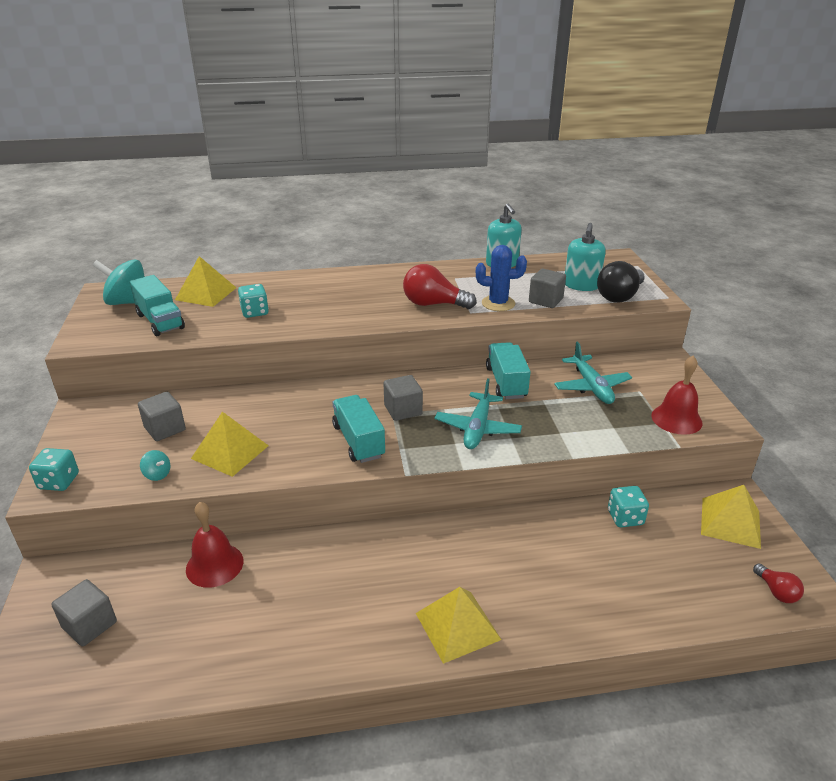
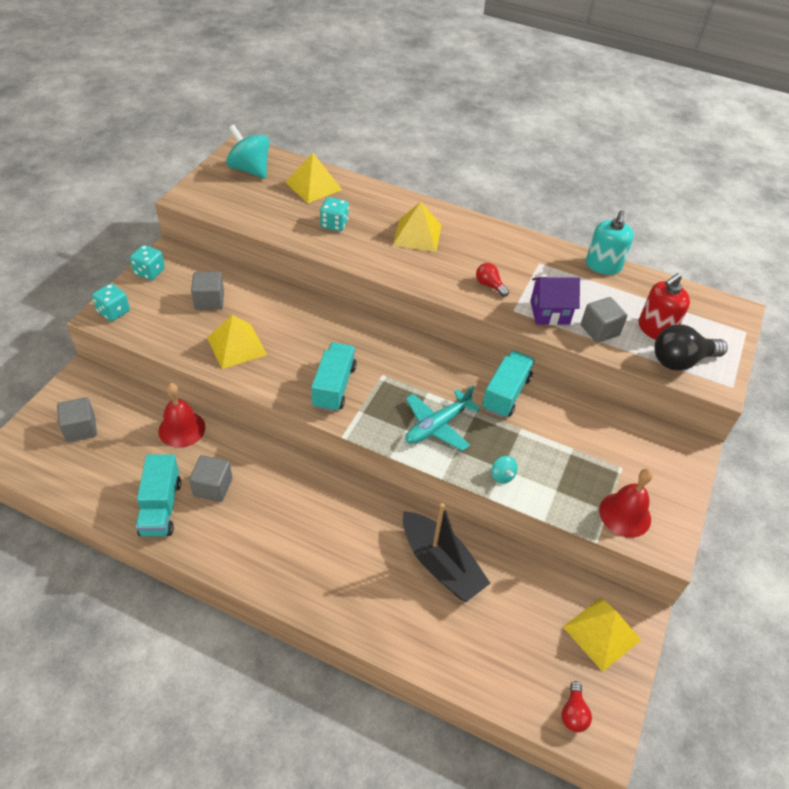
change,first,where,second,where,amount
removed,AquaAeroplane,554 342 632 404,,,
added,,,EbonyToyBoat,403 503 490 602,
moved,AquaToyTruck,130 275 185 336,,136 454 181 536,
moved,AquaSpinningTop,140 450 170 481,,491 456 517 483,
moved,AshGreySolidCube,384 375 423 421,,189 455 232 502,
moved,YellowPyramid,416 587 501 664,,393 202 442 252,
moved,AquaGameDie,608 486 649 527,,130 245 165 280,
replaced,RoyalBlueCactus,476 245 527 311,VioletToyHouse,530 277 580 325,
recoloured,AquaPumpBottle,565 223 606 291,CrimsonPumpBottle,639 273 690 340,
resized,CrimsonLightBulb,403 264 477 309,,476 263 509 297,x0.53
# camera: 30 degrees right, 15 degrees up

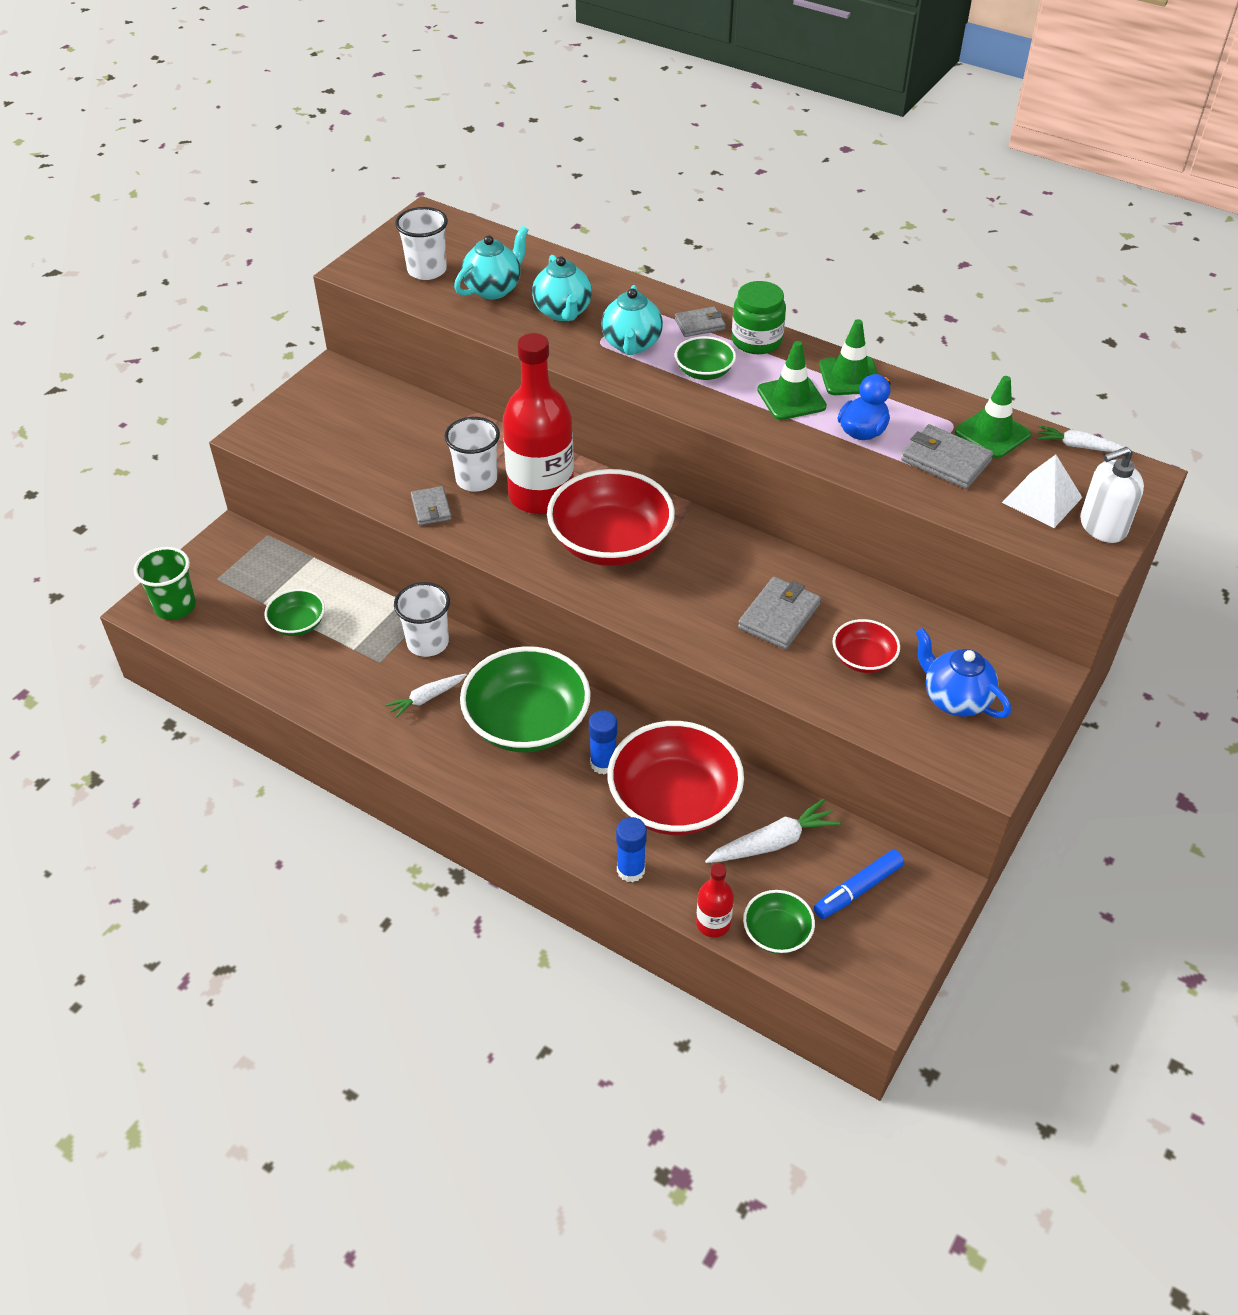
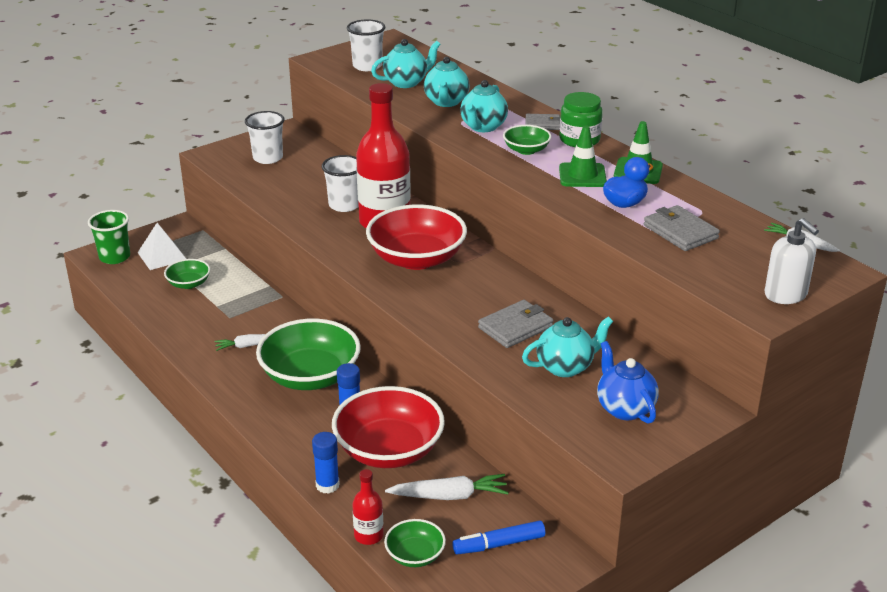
change,first,where,second,where,amount
removed,AshGreyBillfold,411 486 452 525,,,
removed,EmeraldRoadCone,955 376 1031 458,,,
moved,PureWhiteCup,394 582 450 657,,245 111 284 164,
moved,PureWhitePyramid,1002 455 1083 528,,138 223 186 270,
replaced,CrimsonServingBowl,833 619 900 673,AquaTeaPot,522 316 613 377,
turned,PureWhitePumpBottle,1080 447 1144 543,,764 218 819 304,120 degrees counterclockwise
# camera: 20 degrees right, 15 degrees down

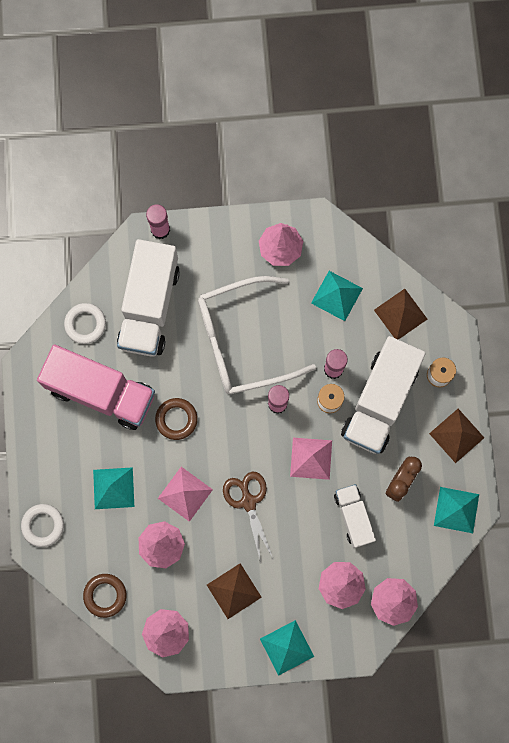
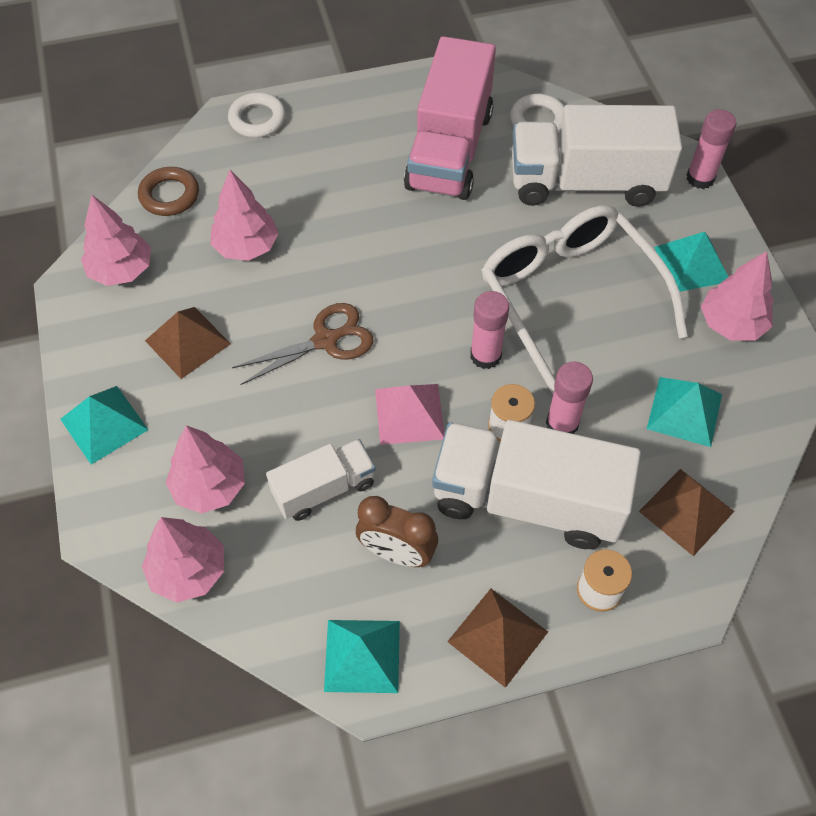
change,first,where,second,where,amount
removed,DarkBrownHoop,155 398 198 440,,,
removed,RosyPyramid,158 467 213 522,,,
moved,AquaPyramid,93 467 134 509,,654 232 728 292,
# camera: 80 degrees right, 20 degrees down

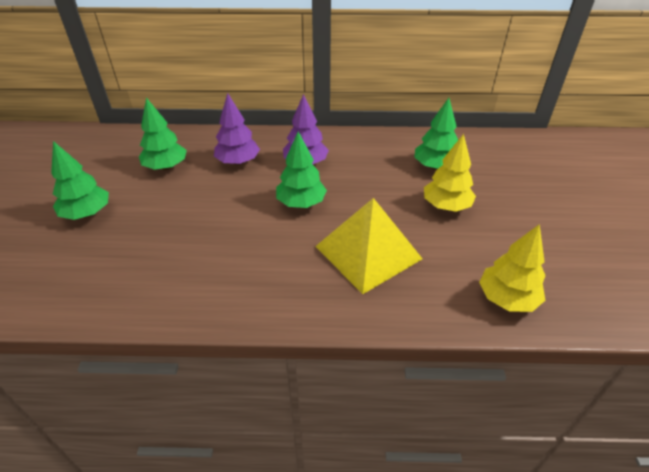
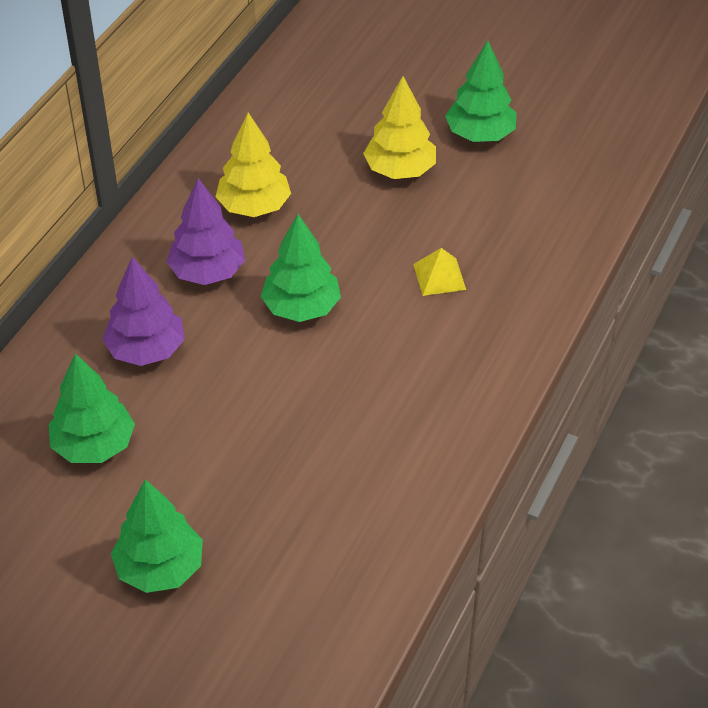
change,first,where,second,where,amount
moved,EmeraldTree,414 98 458 170,,445 41 517 142,
moved,YellowTree,479 224 546 312,,215 113 291 217,
resized,YellowPyramid,315 198 423 294,,413 248 466 296,x0.42
# camera: 65 degrees left, 5 degrees up

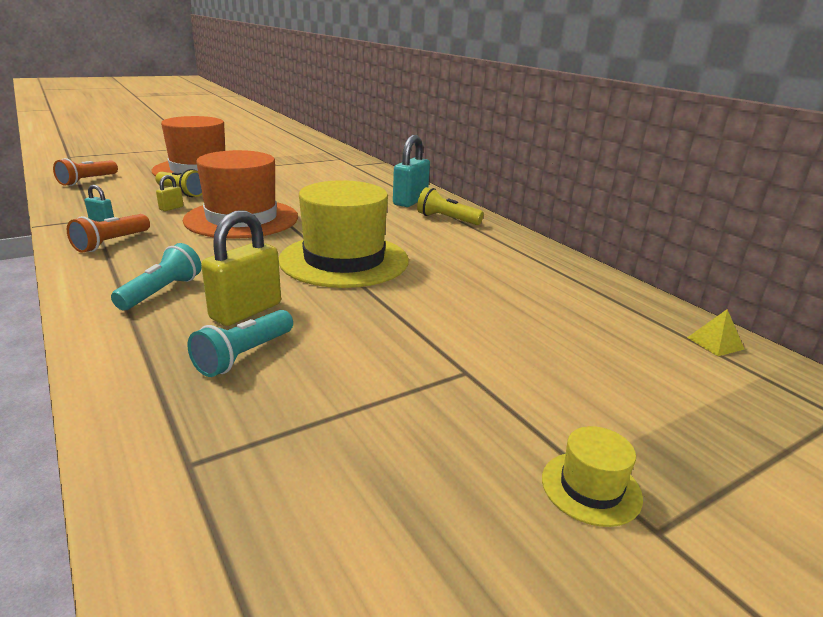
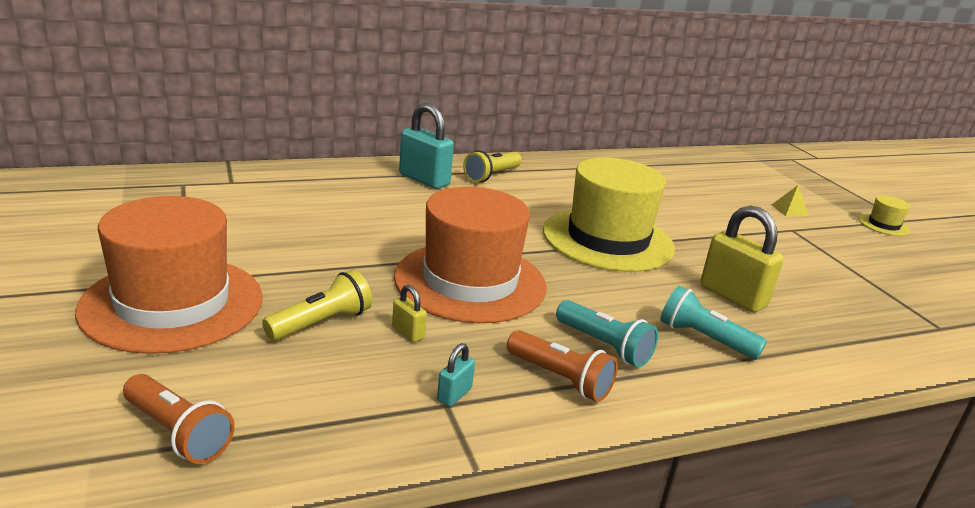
change,first,where,second,where,amount
moved,AquaFlashlight,187 310 293 377,,556 300 658 367,
moved,YellowPyramid,687 309 745 356,,772 185 809 216,
# camera: 80 degrees left, 0 degrees up

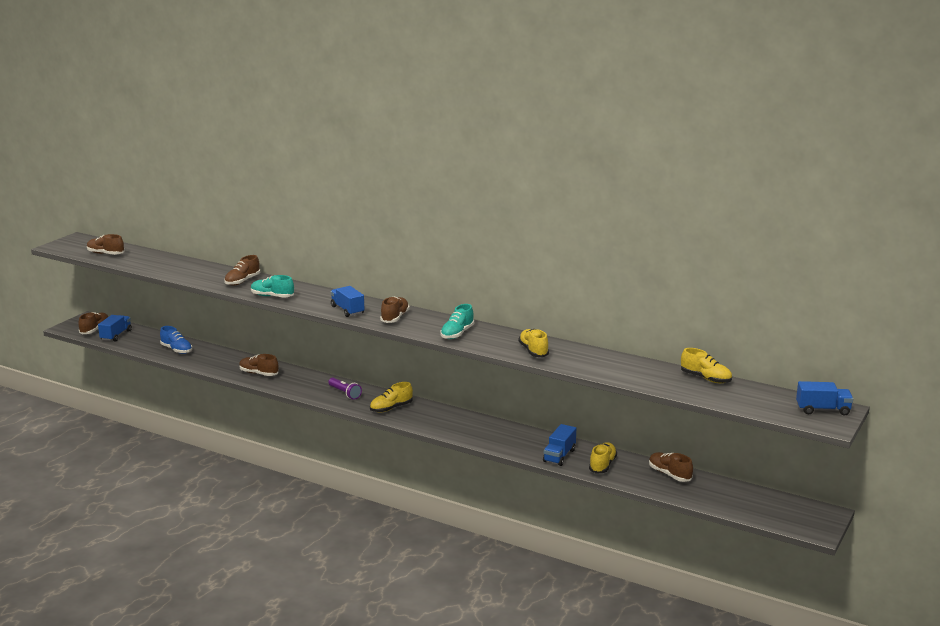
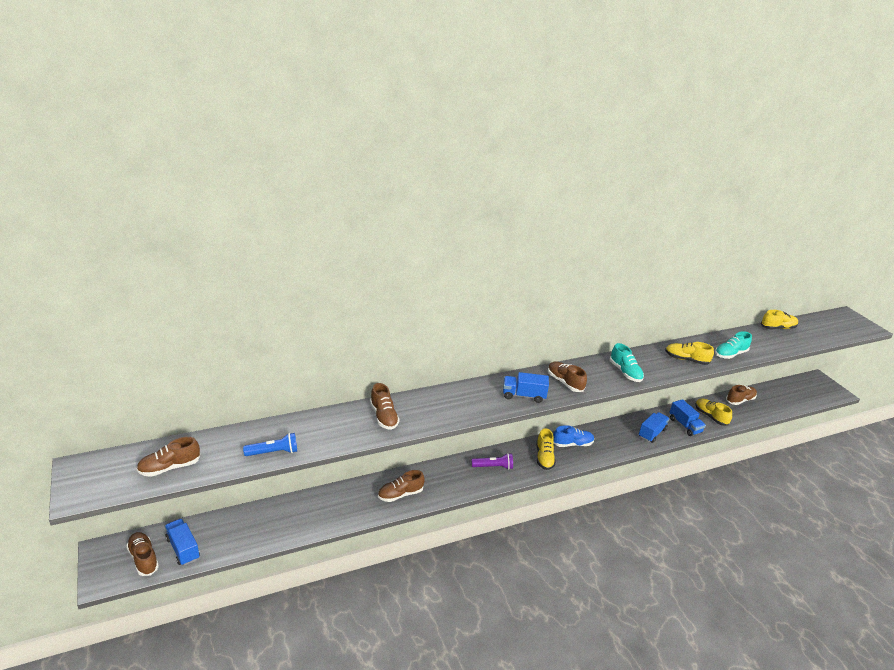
change,first,where,second,where,amount
added,,,RoyalBlueFlashlight,243 433 297 456,
moved,RoyalBlueLaceUpShoe,160 326 192 354,,553 425 594 447,
moved,AquaLaceUpShoe,251 275 294 298,,715 331 752 359,
moved,RoyalBlueToyTruck,796 381 853 416,,639 412 670 443,
turned,DarkBrownLaceUpShoe,649 452 693 482,,726 385 757 405,150 degrees clockwise
# camera: 55 degrees left, 10 degrees up

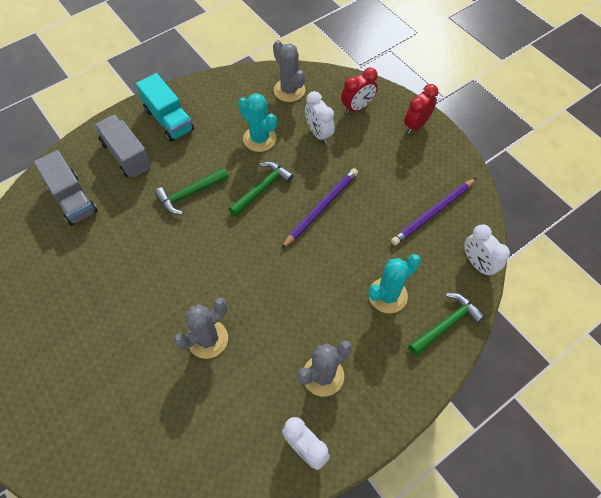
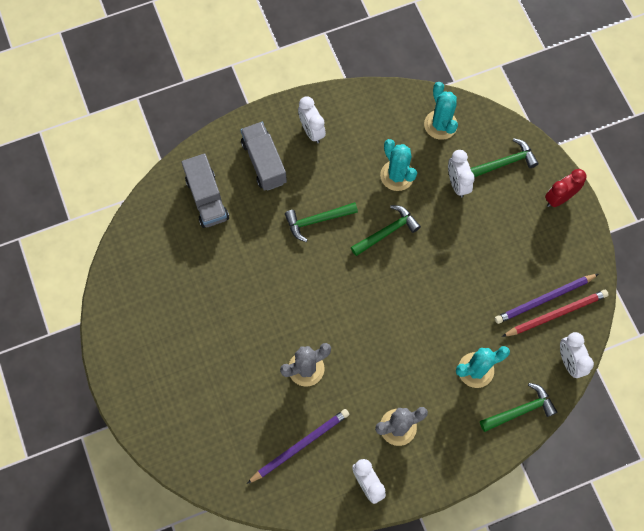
change,first,where,second,where,amount
added,,,CrimsonPencil,502 290 609 337,
moved,VioletPencil,281 168 358 249,,247 409 350 484,
replaced,AquaToyTruck,136 73 194 142,PureWhiteClock,298 96 326 143,
replaced,CrimsonClock,341 68 378 114,EmeraldHammer,470 138 539 177,
recoloured,AshGreyCactus,273 40 305 102,AquaCactus,424 82 458 140,
# camera: 15 degrees right, 10 degrees up

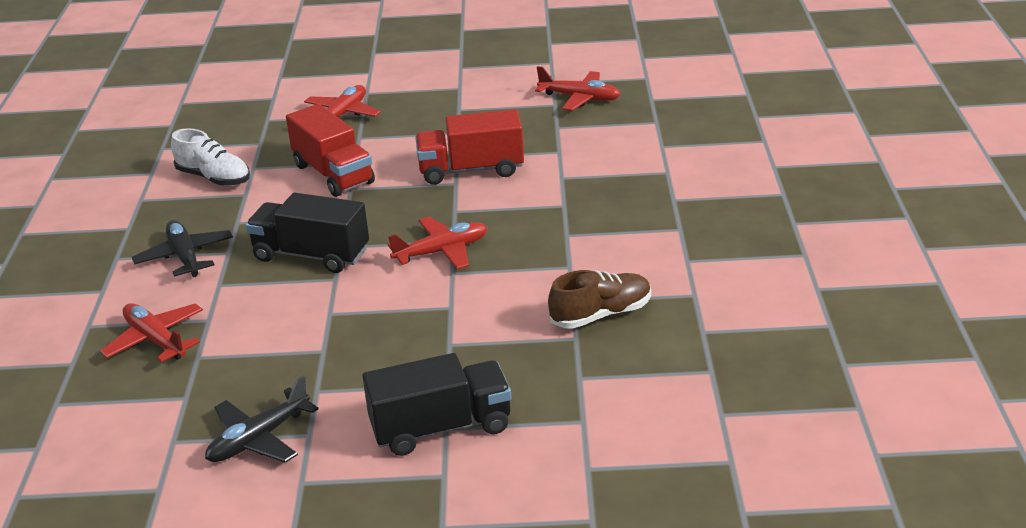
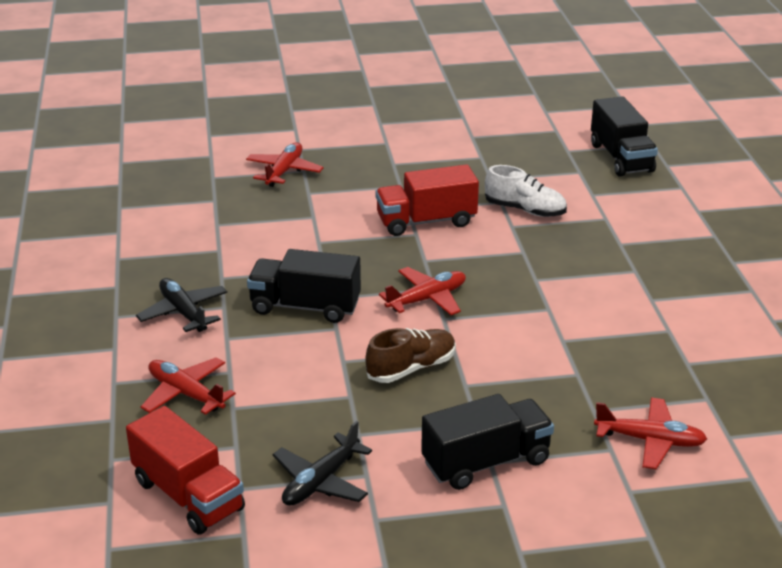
change,first,where,second,where,amount
added,,,EbonyToyTruck,591 96 658 177,
moved,PureWhiteLaceUpShoe,171 128 250 186,,485 165 567 217,
moved,CrimsonToyTruck,286 104 375 197,,126 406 245 535,
moved,CrimsonAeroplane,535 66 621 111,,594 398 707 469,
moved,DarkBrownLaceUpShoe,548 270 651 329,,365 328 456 383,
# camera: 10 degrees left, 0 degrees up

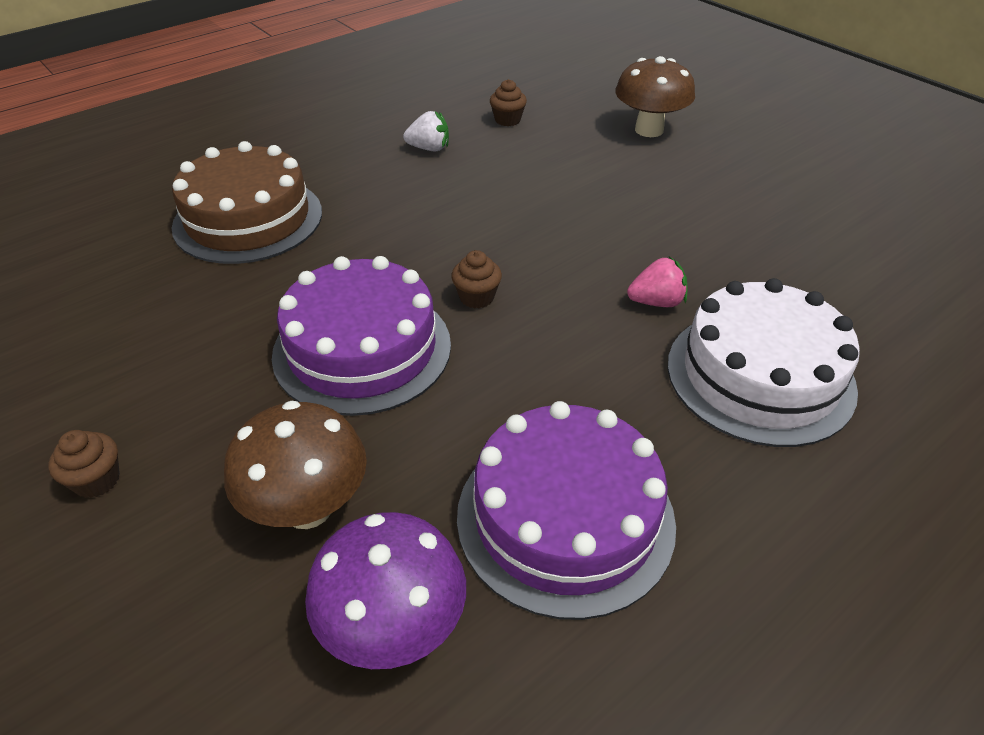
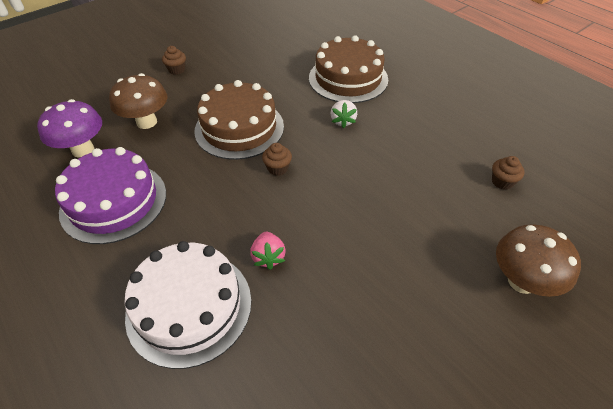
change,first,where,second,where,amount
moved,PureWhiteToyStrawberry,403 111 449 151,,331 100 357 128,
recoloured,VioletCake,272 256 451 416,DarkBrownCake,194 80 284 160,
# camera: 90 degrees right, 5 degrees up

